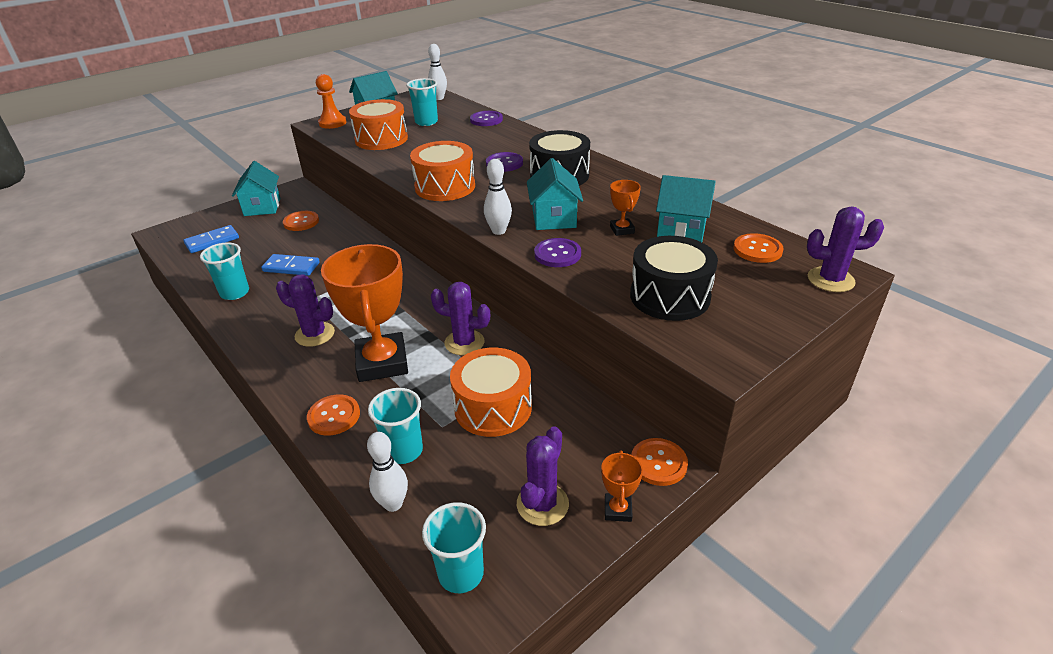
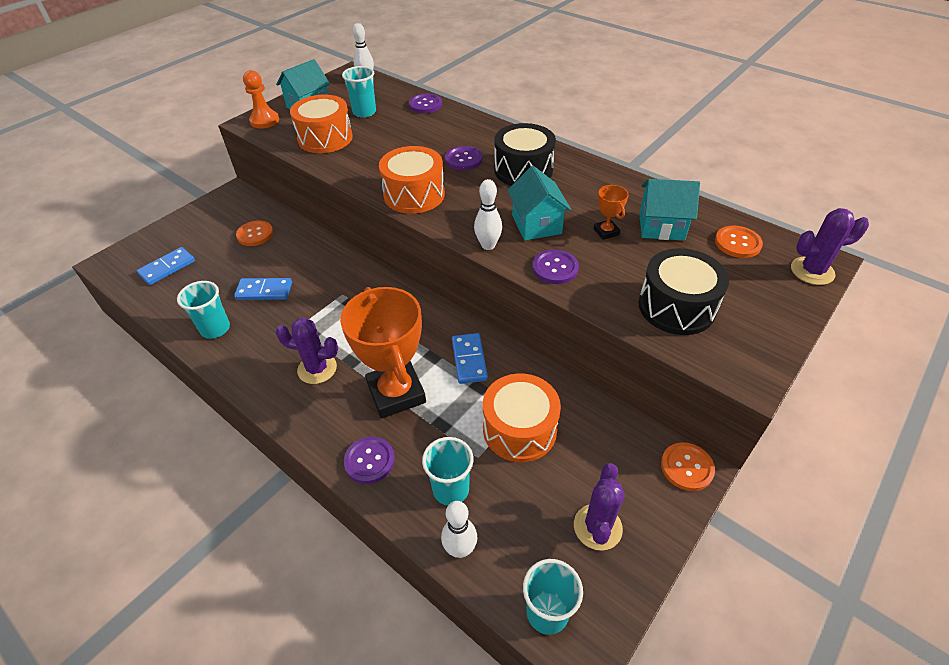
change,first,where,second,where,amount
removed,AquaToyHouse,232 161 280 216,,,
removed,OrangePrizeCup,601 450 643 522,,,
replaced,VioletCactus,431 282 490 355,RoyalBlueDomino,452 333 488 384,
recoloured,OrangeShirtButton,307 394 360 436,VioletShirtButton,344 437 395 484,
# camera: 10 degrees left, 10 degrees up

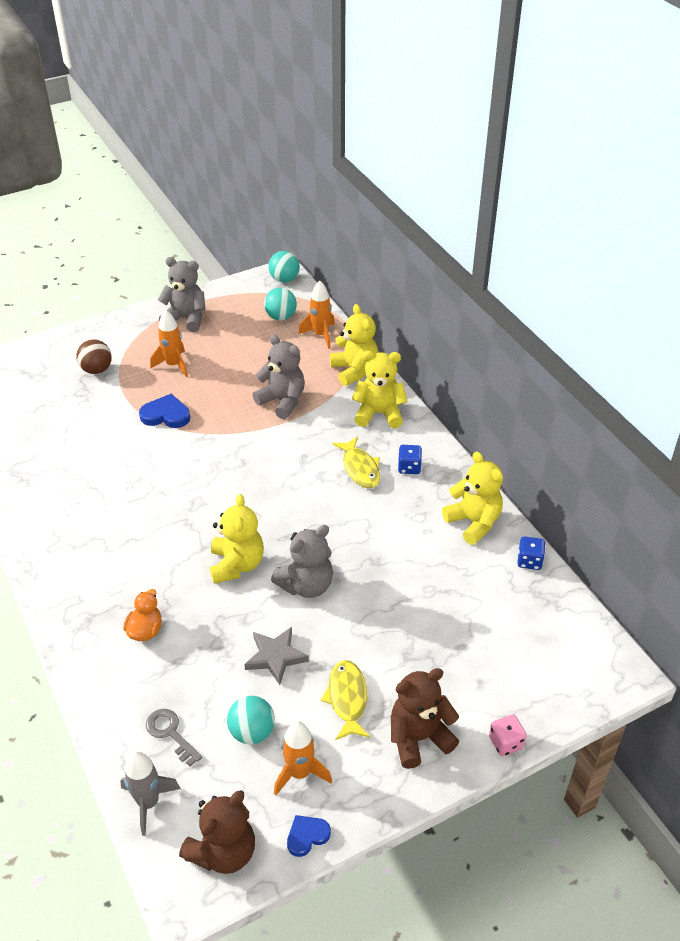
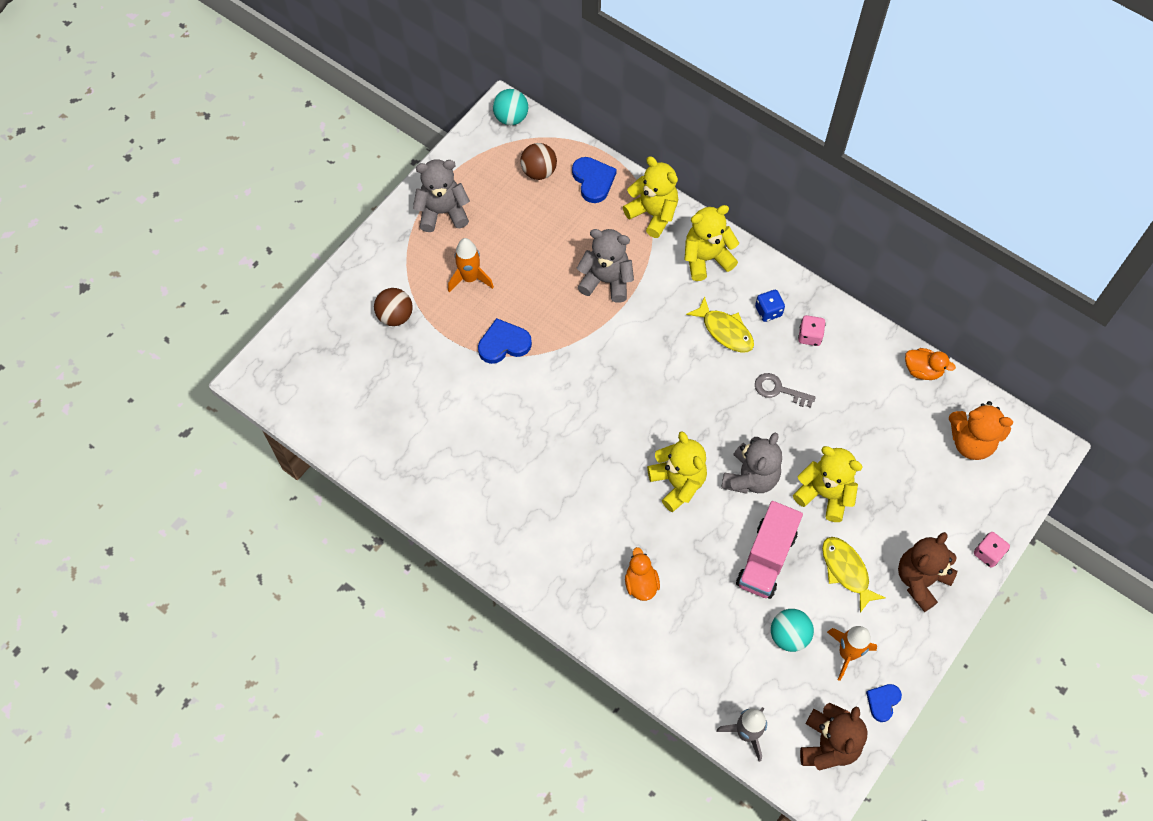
change,first,where,second,where,amount
added,,,RosyGameDie,798 315 826 346,
added,,,OrangeTeddyBear,949 401 1013 460,
moved,AshGreyLatchkey,146 709 203 766,,755 373 816 408,
moved,YellowTeddyBear,442 451 503 545,,793 446 863 522,
replaced,AshGreyFivePointedStar,244 627 309 685,RosyToyTruck,736 501 803 599,
replaced,OrangeToyRocket,298 281 335 349,RoyalBlueHeartShape,572 157 617 203,
replaced,RoyalBlueGameDie,517 536 545 570,OrangeDuck,905 348 956 380,
recoloured,AquaPlayBall,264 288 297 321,DarkBrownPlayBall,520 143 557 180,
# camera: 25 degrees left, 20 degrees up

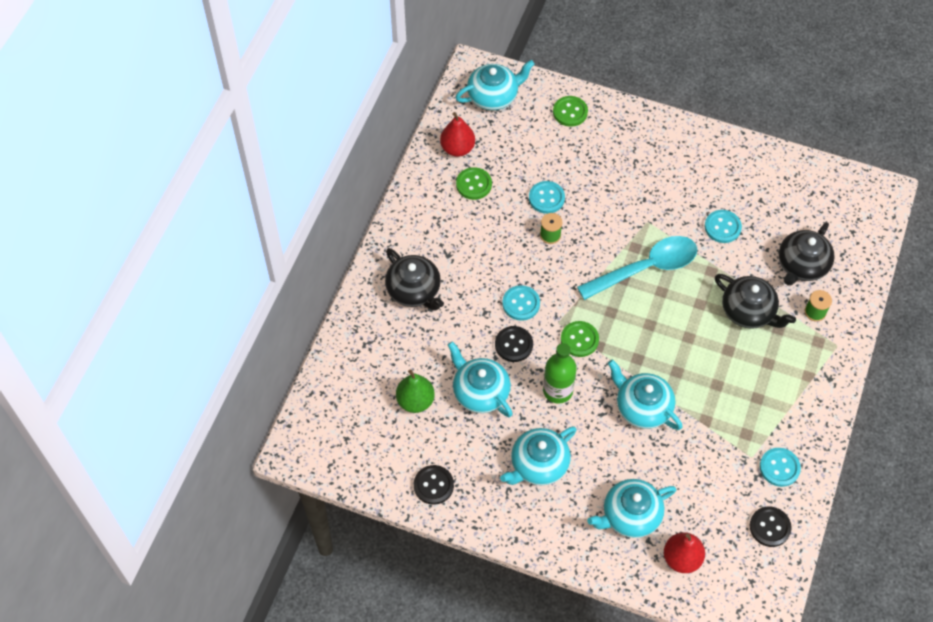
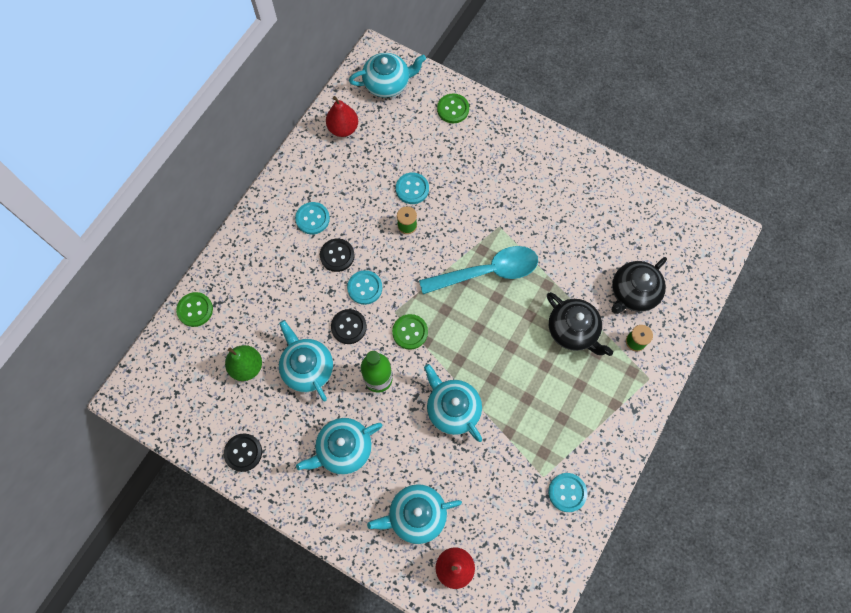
change,first,where,second,where,amount
removed,EbonyTeaPot,385 248 444 311,,,
moved,EmeraldShirtButton,456 167 492 200,,176 292 213 327,
moved,AquaShirtButton,705 210 742 243,,295 202 330 235,
moved,EbonyShirtButton,750 506 792 547,,320 238 355 272,
# camera: 10 degrees right, 10 degrees up

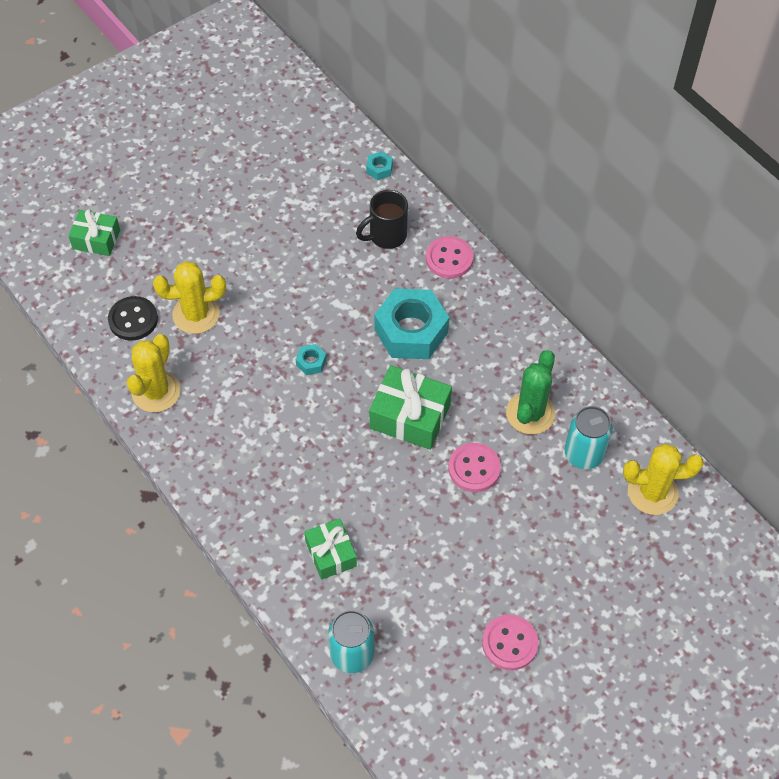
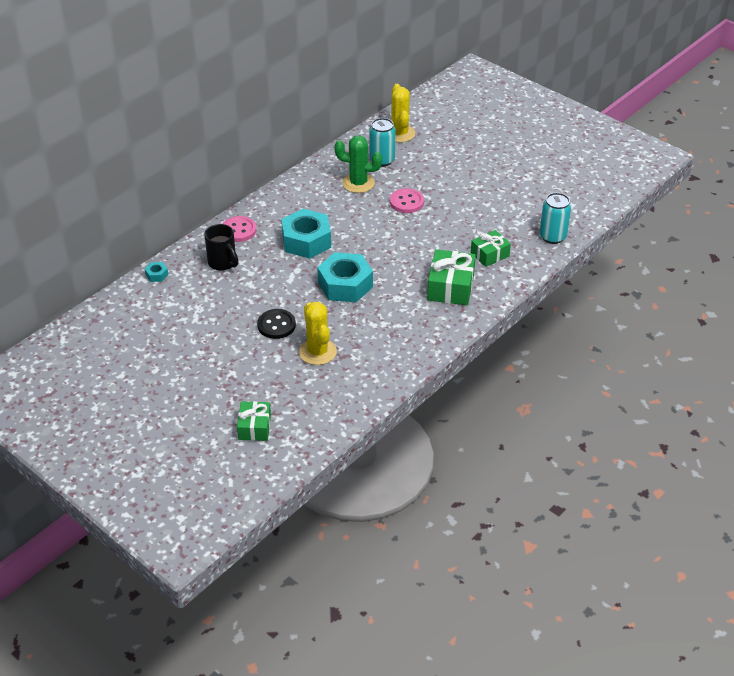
change,first,where,second,where,amount
removed,YellowCactus,127 334 180 412,,,
removed,RosyShirtButton,482 615 539 670,,,
moved,EbonyShirtButton,108 296 158 341,,257 309 296 339,
moved,EmeraldPresent,369 365 452 450,,427 249 476 305,
resized,AquaHexagonNut,296 344 326 375,,317 252 373 302,x2.42
# camera: 100 degrees left, 15 degrees down

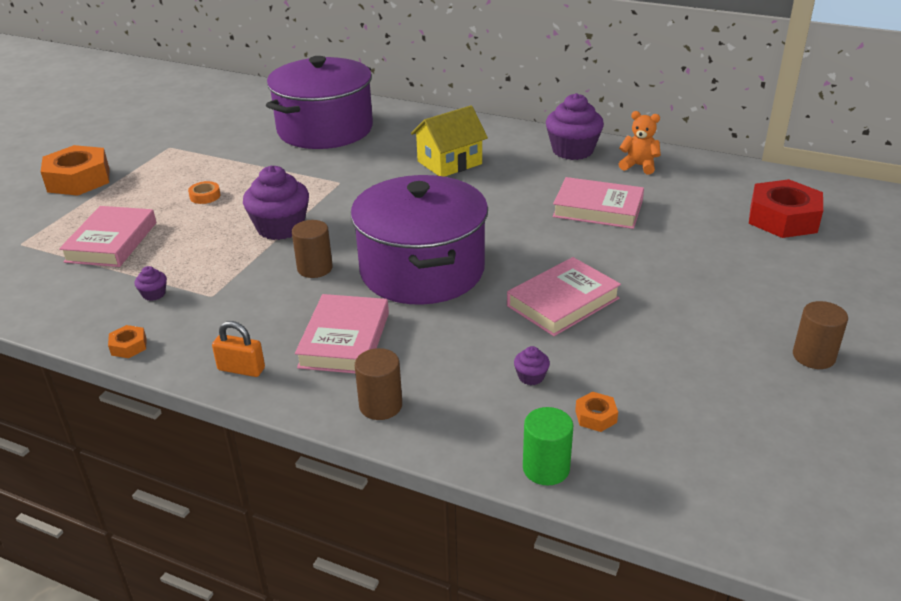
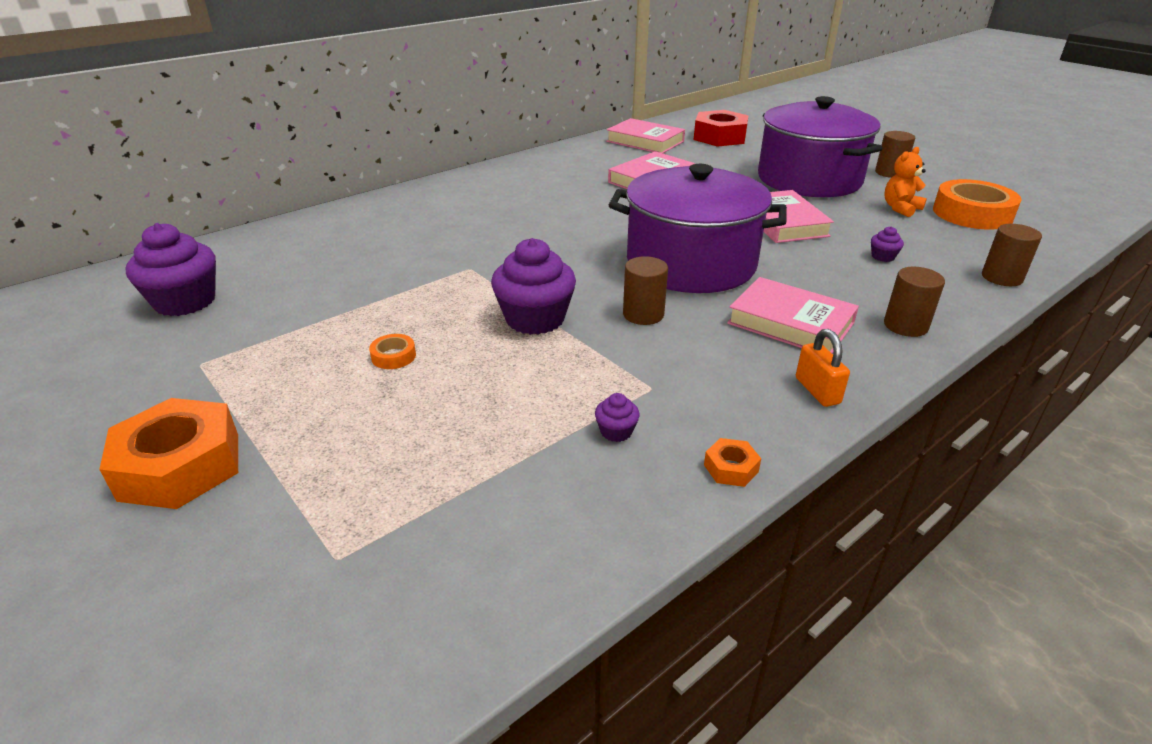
change,first,where,second,where,amount
removed,YellowToyHouse,411 106 488 177,,,
removed,OrangeHexagonNut,575 392 618 432,,,
added,,,OrangeTape,933 179 1021 229,
moved,RosyBook,59 206 156 267,,606 118 685 153,
moved,VioletStockpot,266 56 373 149,,758 96 882 197,
moved,VioletFairyCake,546 93 604 160,,125 223 216 316,
moved,OrangeTeddyBear,619 111 661 175,,884 147 927 217,
recoloured,EmeraldSolidCylinder,523 407 573 486,DarkBrownSolidCylinder,982 224 1042 286,
turned,OrangeLock,212 321 265 377,,796 329 850 407,60 degrees counterclockwise
# camera: 65 degrees left, 0 degrees up

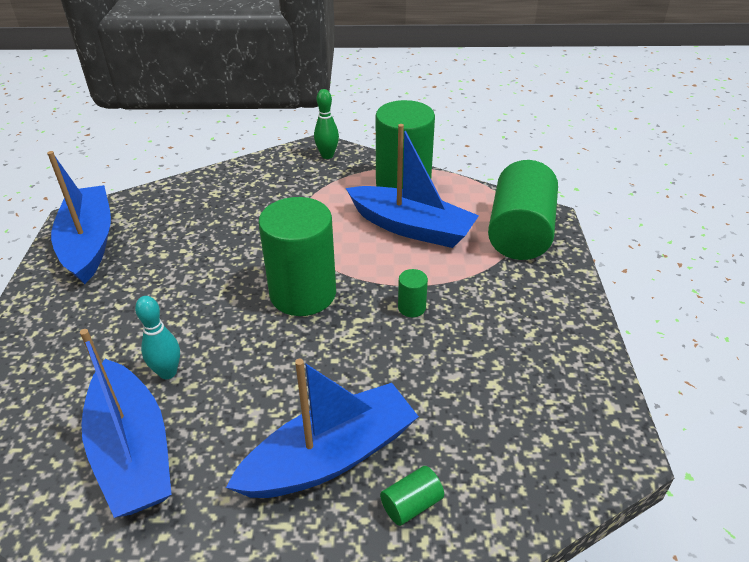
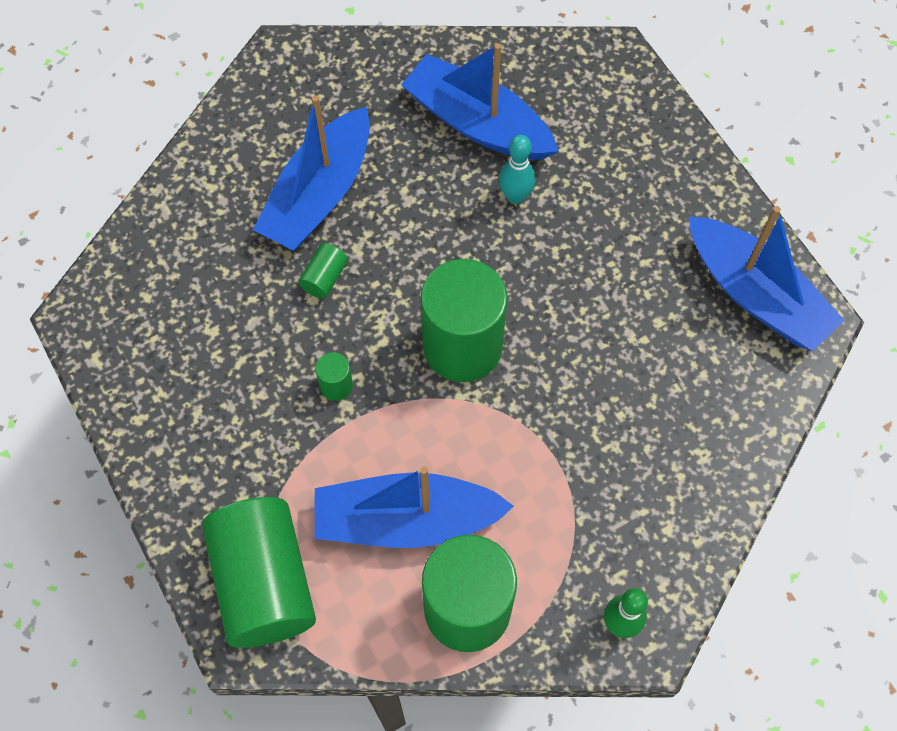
change,first,where,second,where,amount
moved,EmeraldSolidCylinder,380 466 444 526,,298 243 348 299,
# camera: 150 degrees right, 25 degrees up

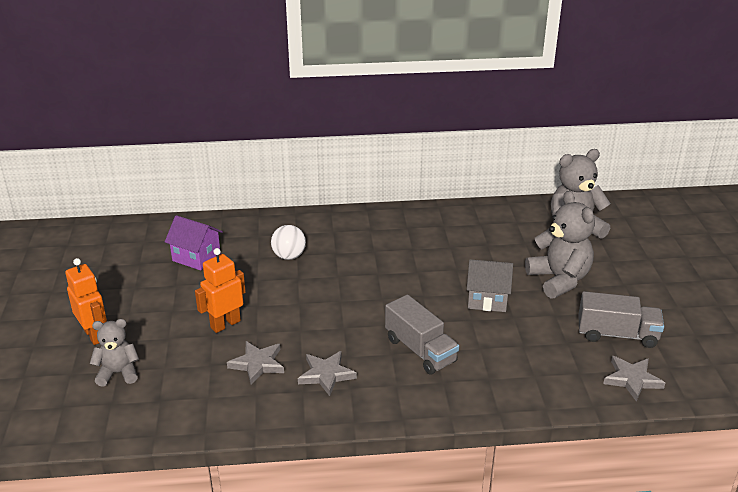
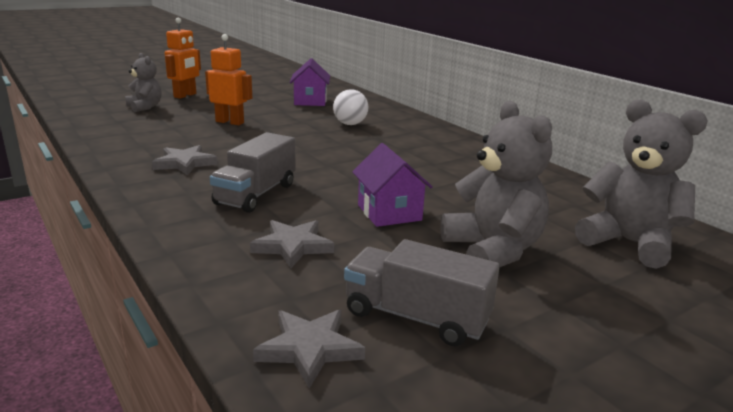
change,first,where,second,where,amount
moved,AshGreyFivePointedStar,227 341 284 385,,250 220 334 268,
recoloured,AshGreyToyHouse,467 259 513 312,VioletToyHouse,352 143 433 227,
turned,AshGreyTeddyBear,525 191 595 299,,440 101 552 267,60 degrees counterclockwise
turned,AshGreyToyTruck,578 291 664 348,,344 239 500 346,135 degrees clockwise
# camera: 60 degrees right, 10 degrees down

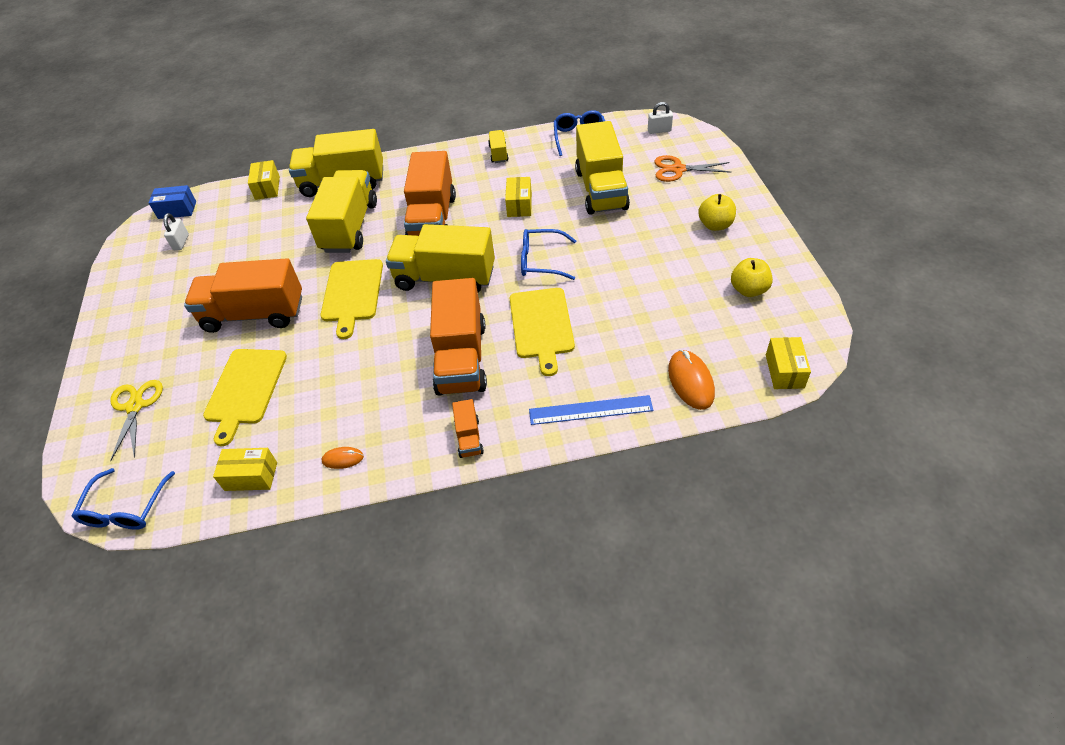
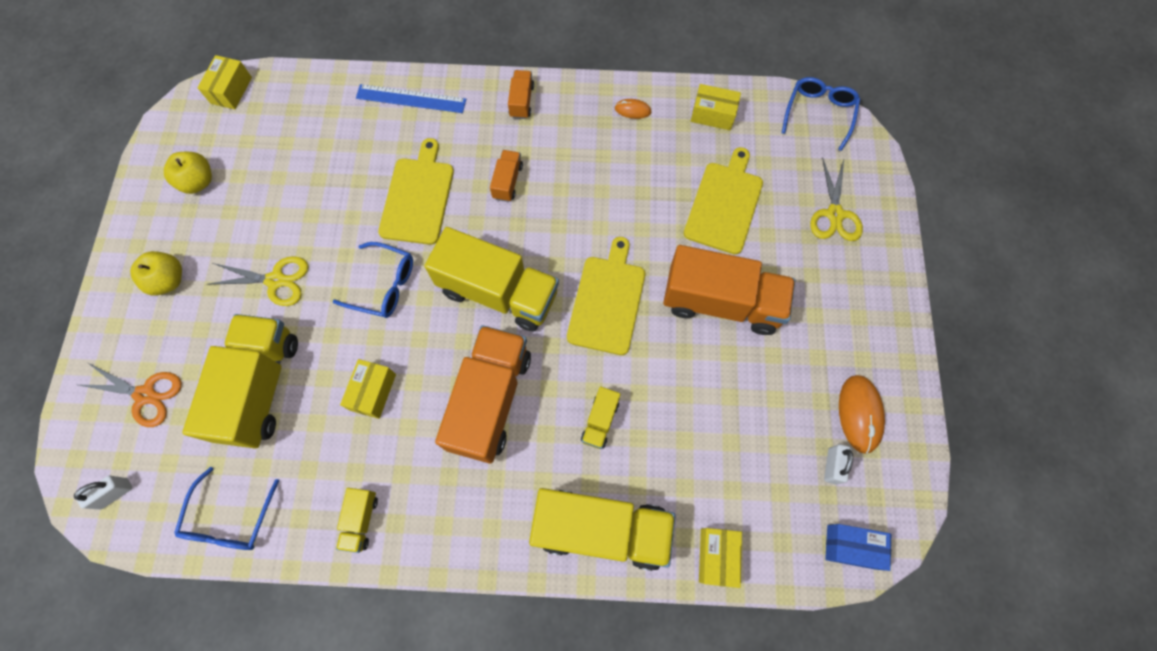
change,first,where,second,where,amount
added,,,YellowScissors,209 256 308 306,
moved,OrangeComputerMouse,668 350 715 410,,839 375 885 454,
turned,PureWhiteLock,648 102 673 134,,74 476 132 510,45 degrees counterclockwise
resized,YellowToyTruck,306 170 377 253,,581 387 621 449,x0.45
resized,OrangeToyTruck,430 278 487 396,,490 150 523 202,x0.45
# camera: 170 degrees left, 20 degrees up

